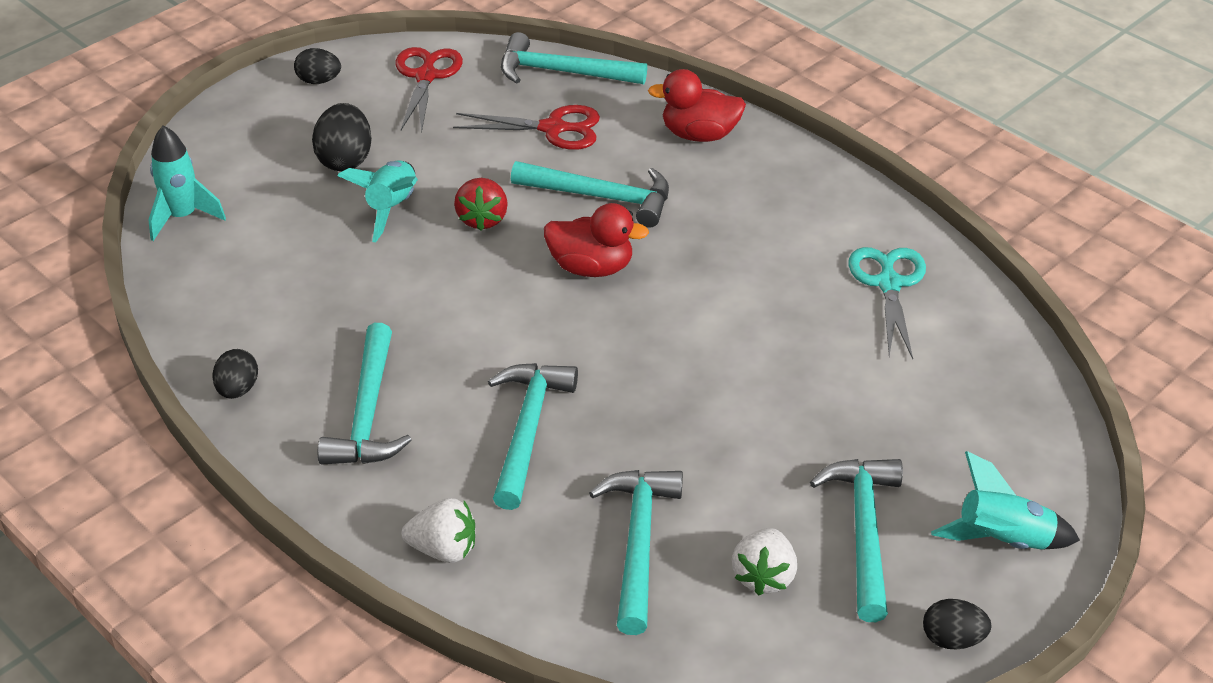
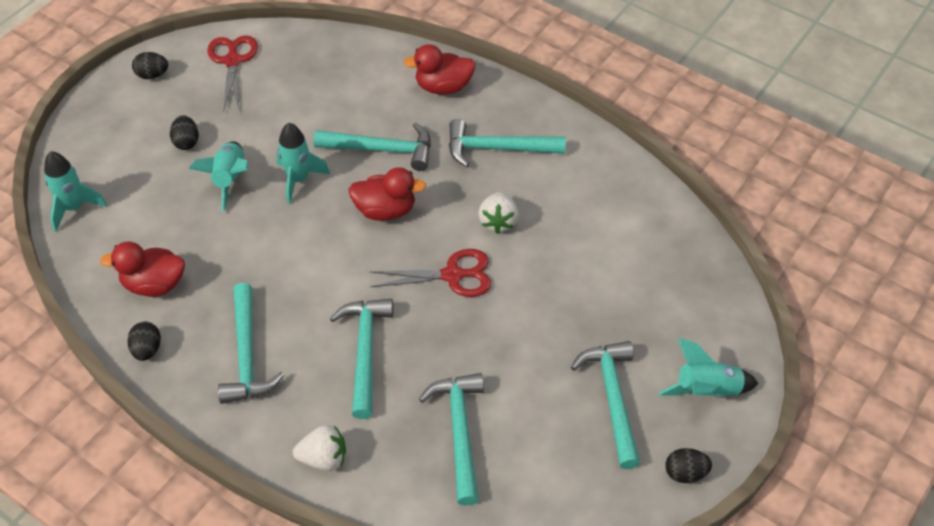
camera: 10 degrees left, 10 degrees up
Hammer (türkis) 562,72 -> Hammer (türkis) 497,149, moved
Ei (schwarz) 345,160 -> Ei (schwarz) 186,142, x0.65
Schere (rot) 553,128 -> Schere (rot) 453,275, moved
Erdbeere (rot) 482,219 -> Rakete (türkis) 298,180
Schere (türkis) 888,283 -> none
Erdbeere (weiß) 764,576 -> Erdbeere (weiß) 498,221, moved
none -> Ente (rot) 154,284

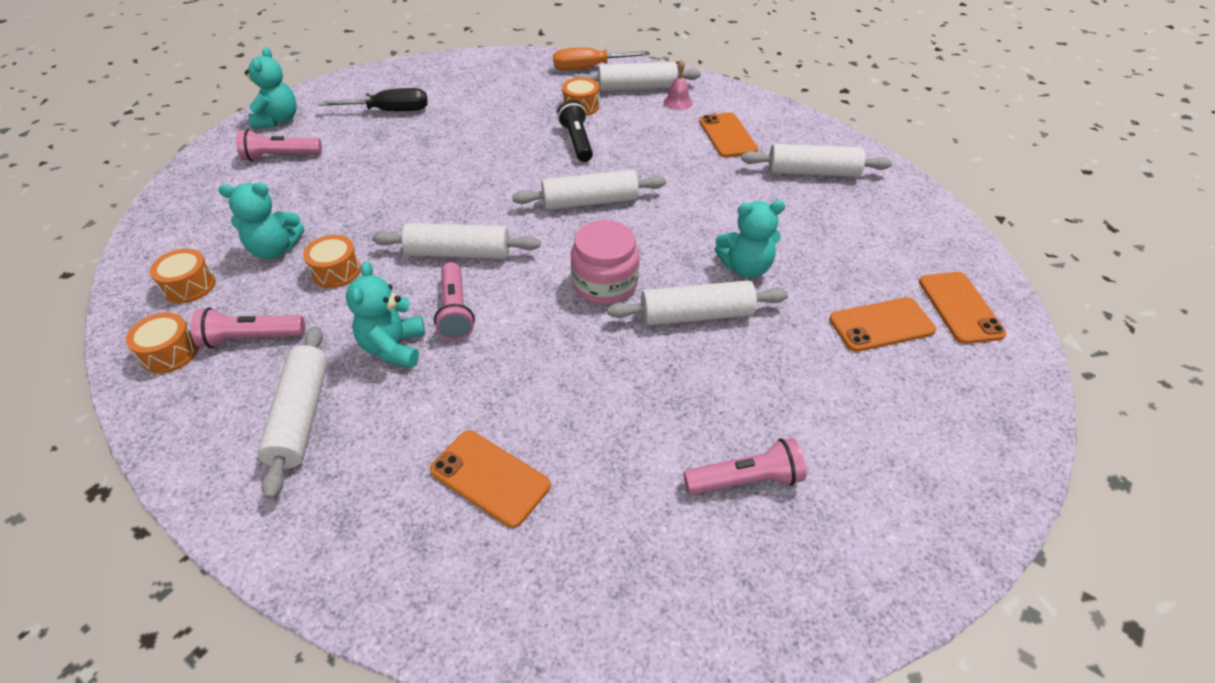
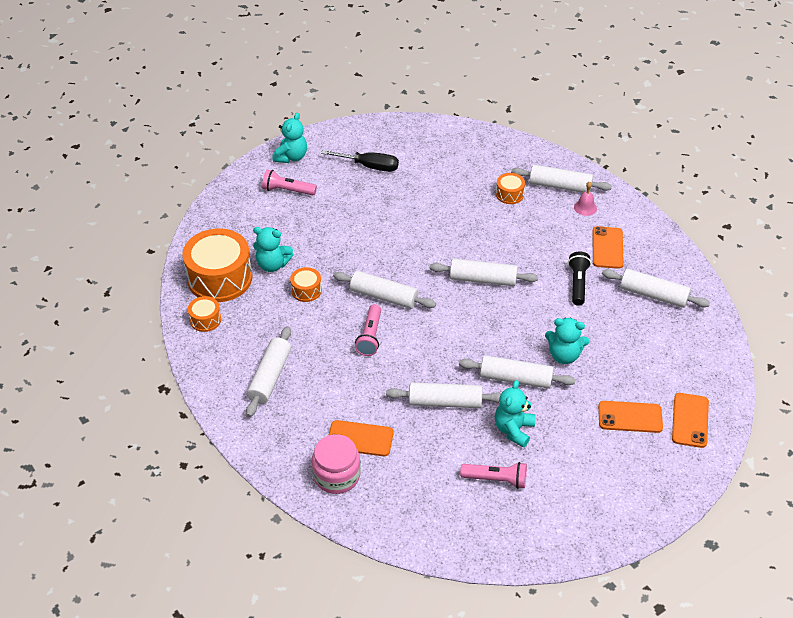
camera: 20 degrees right, 0 degrees up
Schraubenzieher (orange) 589,68 -> none
Taschenlampe (schwarz) 577,141 -> Taschenlampe (schwarz) 578,284, moved
Einmachglas (rosa) 604,284 -> Einmachglas (rosa) 336,475, moved
Trommel (orange) 189,286 -> Trommel (orange) 220,278, x2.14
Teddybär (türkis) 394,347 -> Teddybär (türkis) 513,430, moved
Taschenlampe (rosa) 251,338 -> none
Handy (orange) 490,478 -> Handy (orange) 360,439, 45 degrees counterclockwise
none -> Nudelholz (weiß) 445,402

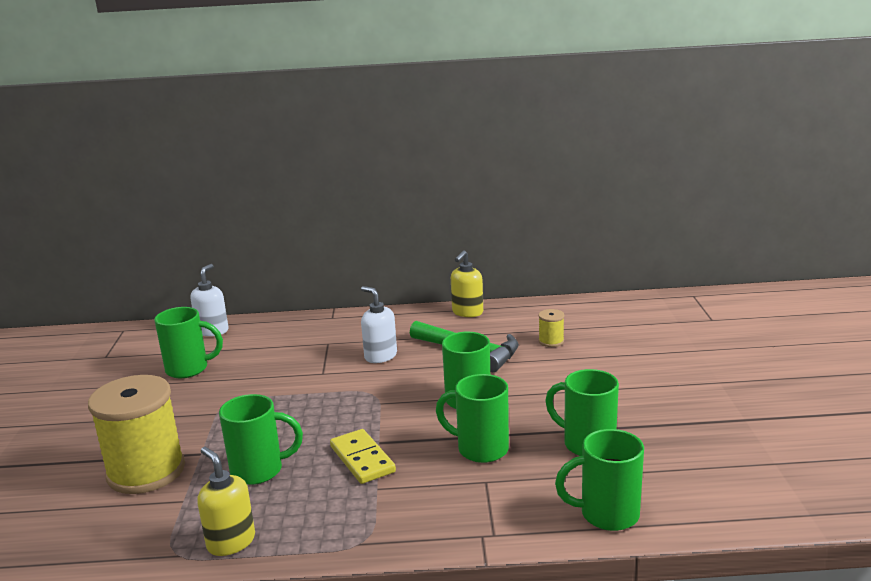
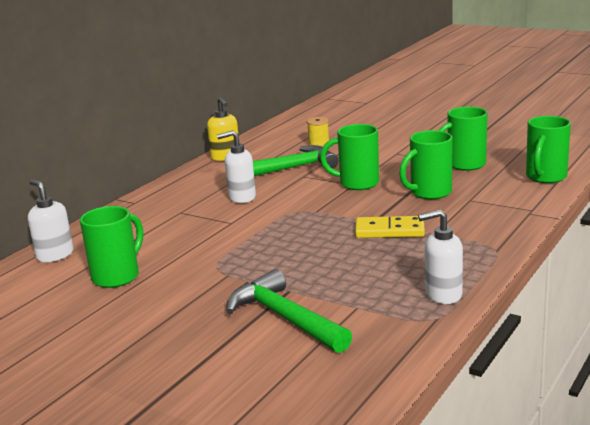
camera: 55 degrees left, 0 degrees up
Garnrolle (gelb) 146,471 -> Hammer (grün) 285,318
Tasse (grün) 259,471 -> none
Seifenspender (gelb) 231,542 -> Seifenspender (weiß) 443,294

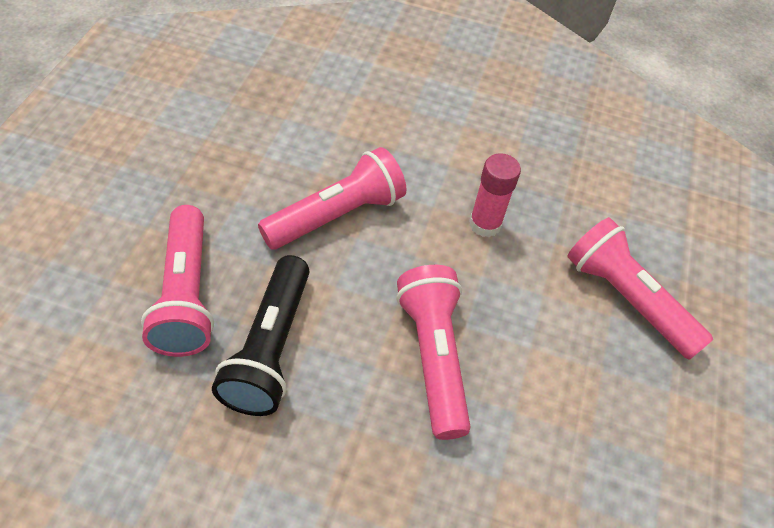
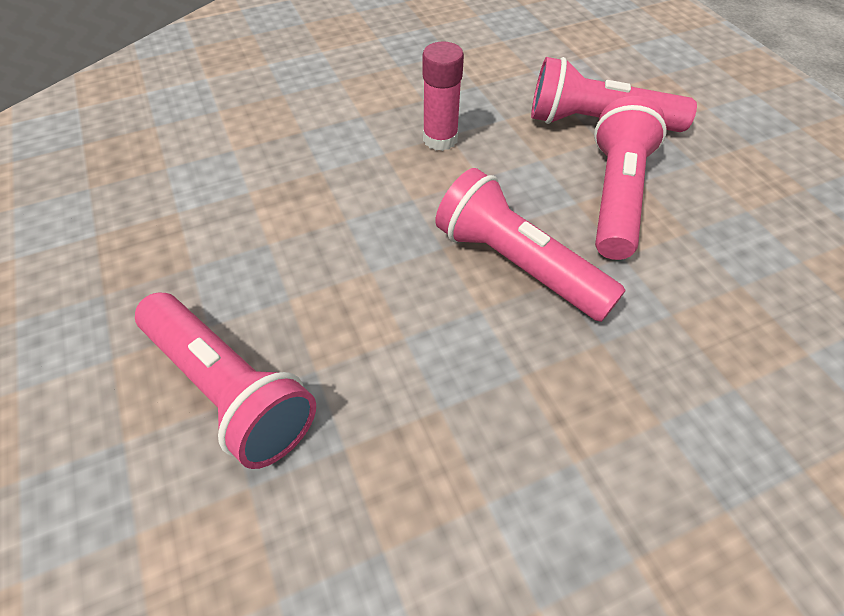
camera: 35 degrees left, 0 degrees up
Taschenlampe (rosa) 337,215 -> Taschenlampe (rosa) 616,195, moved
Taschenlampe (schwarz) 269,348 -> none

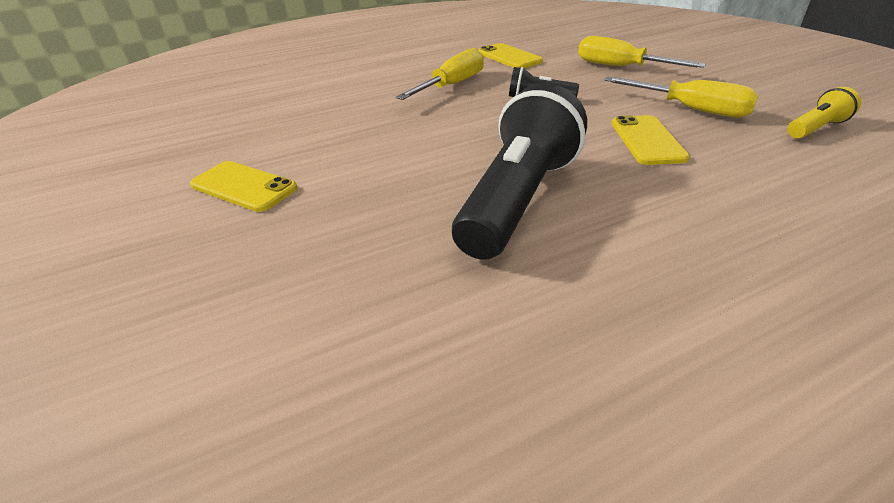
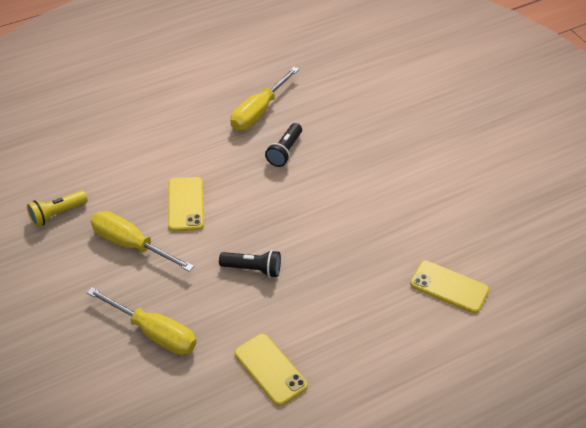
camera: 175 degrees right, 10 degrees up
Schraubenzieher (gelb) 452,85 -> Schraubenzieher (gelb) 258,112, moved
Taschenlampe (schwarz) 518,200 -> Taschenlampe (schwarz) 284,151, x0.46
Handy (gelb) 243,187 -> Handy (gelb) 449,287, moved

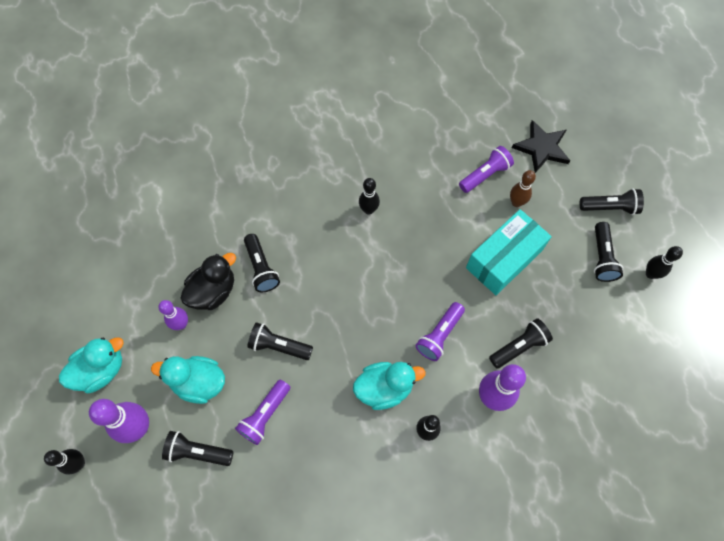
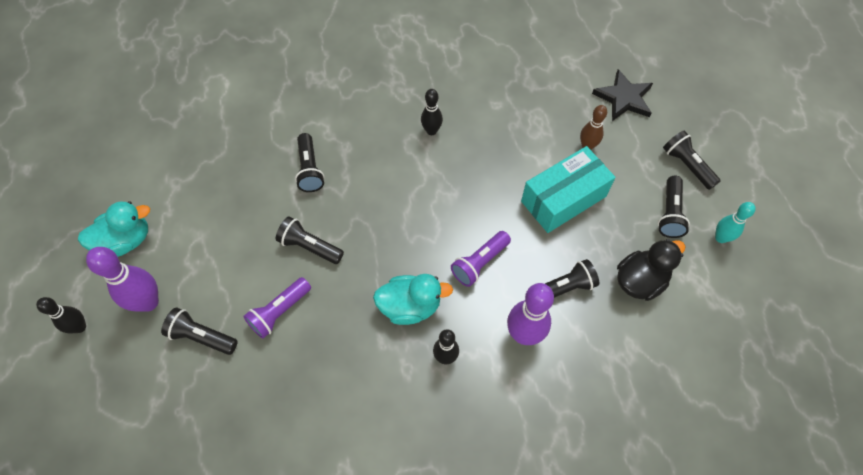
camera: 10 degrees right, 5 degrees down
Taschenlampe (lila) 485,175 -> none
Taschenlampe (schwarz) 609,207 -> Taschenlampe (schwarz) 687,165, 135 degrees counterclockwise
Bowlingkegel (schwarz) 650,274 -> Bowlingkegel (türkis) 720,238
Ente (schwarz) 213,291 -> Ente (schwarz) 640,281, moved
Bowlingkegel (lila) 181,324 -> none
Ente (türkis) 199,383 -> none

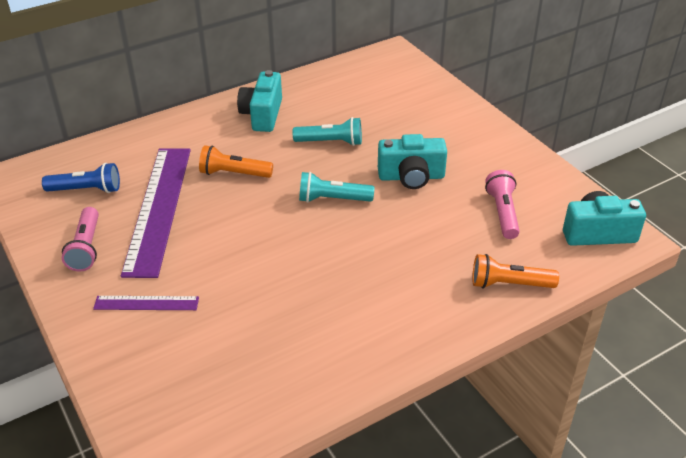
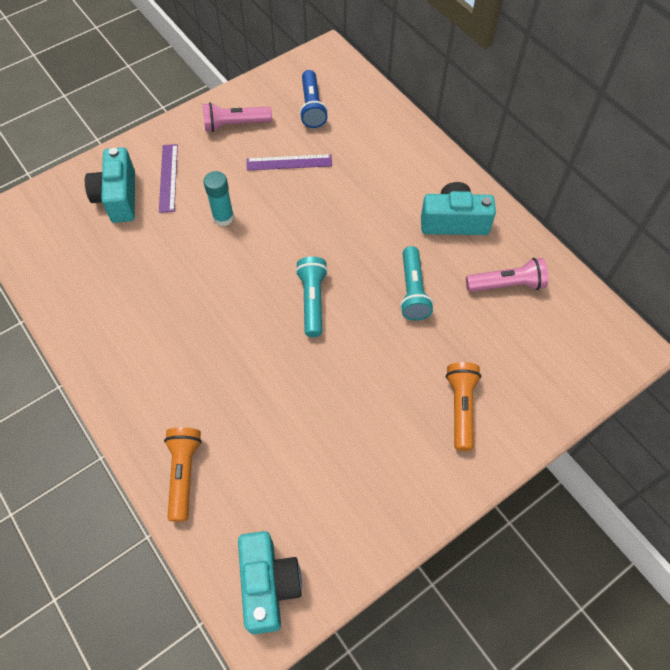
camera: 85 degrees right, 20 degrees up
Kamera (türkis) 411,177 -> Kamera (türkis) 118,197, moved
Taschenlampe (orange) 234,173 -> Taschenlampe (orange) 461,408, moved
Lineal (lila) 158,208 -> Lineal (lila) 289,162, x0.47
Taschenlampe (rosa) 503,213 -> Taschenlampe (rosa) 507,284, moved
none -> Klebestift (türkis) 223,217

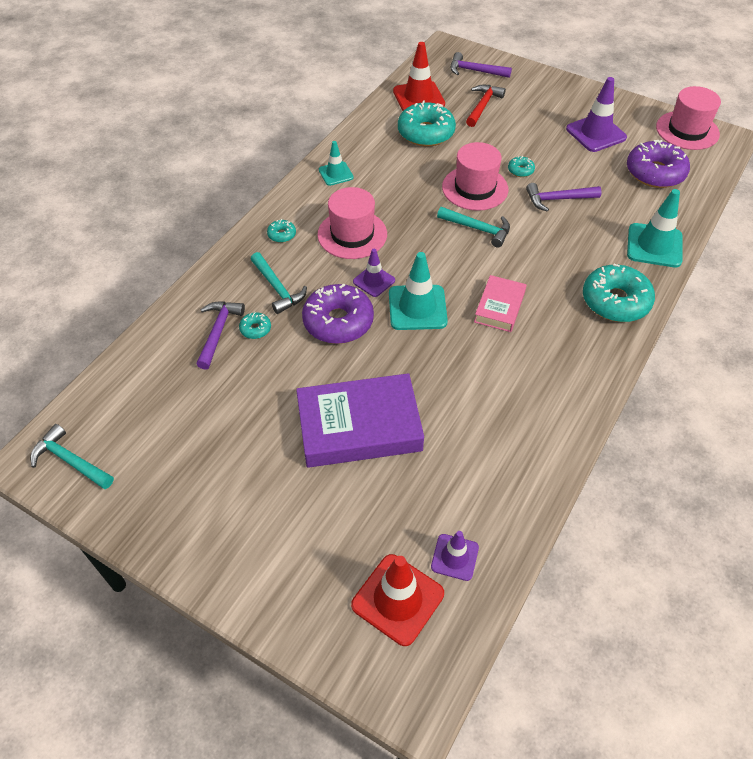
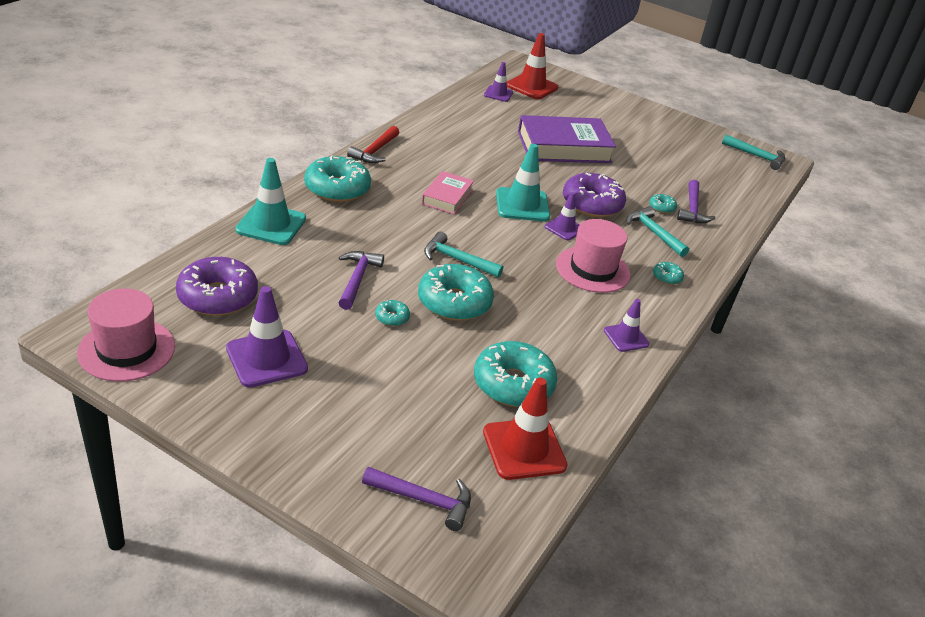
camera: 175 degrees right, 15 degrees down
Hammer (rot) 482,106 -> Hammer (rot) 375,151, moved
Leitkegel (türkis) 336,174 -> Leitkegel (lila) 626,337
Hut (rosa) 475,188 -> Donut (türkis) 454,302
Hammer (lila) 558,199 -> Hammer (lila) 357,279, 75 degrees counterclockwise

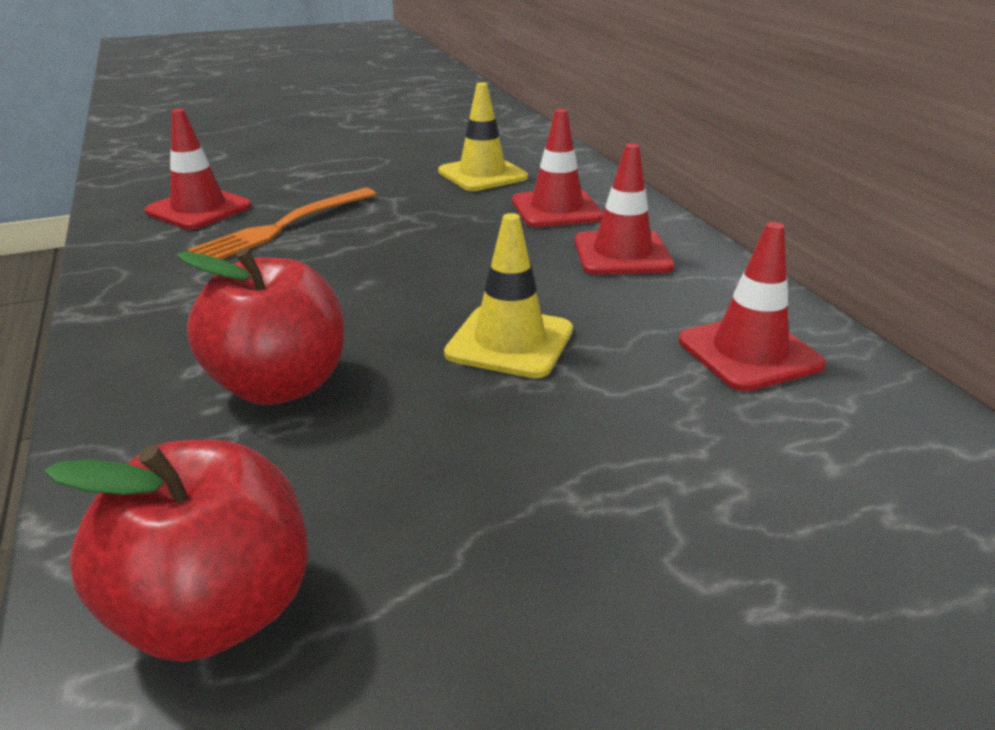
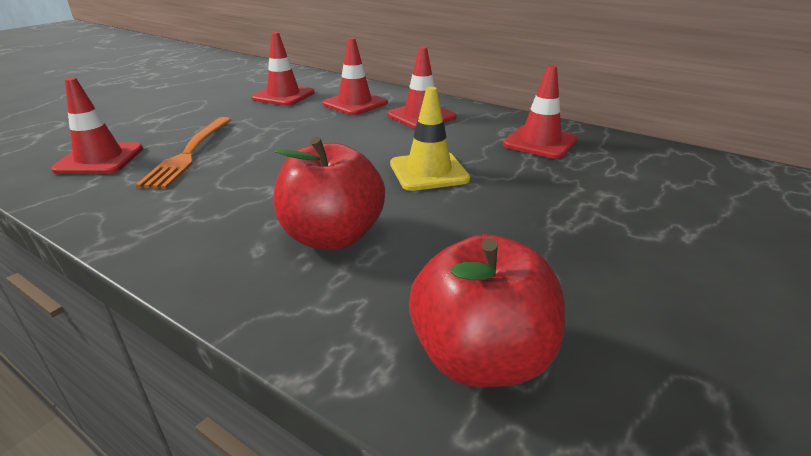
camera: 35 degrees left, 0 degrees up
Leitkegel (gelb) 482,175 -> Leitkegel (rot) 283,96

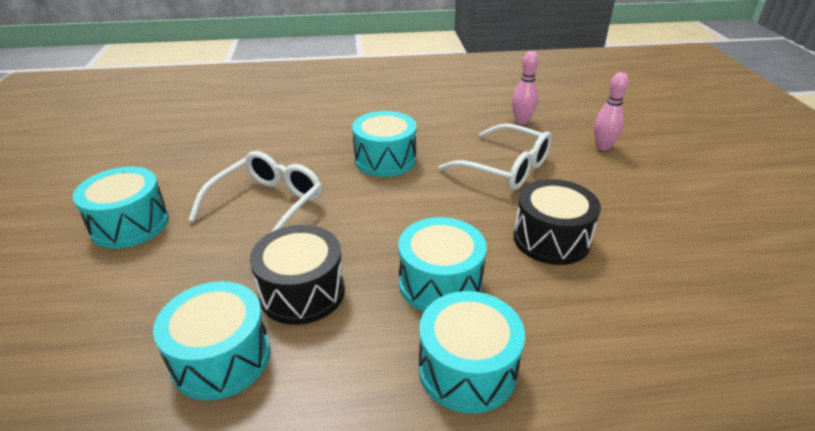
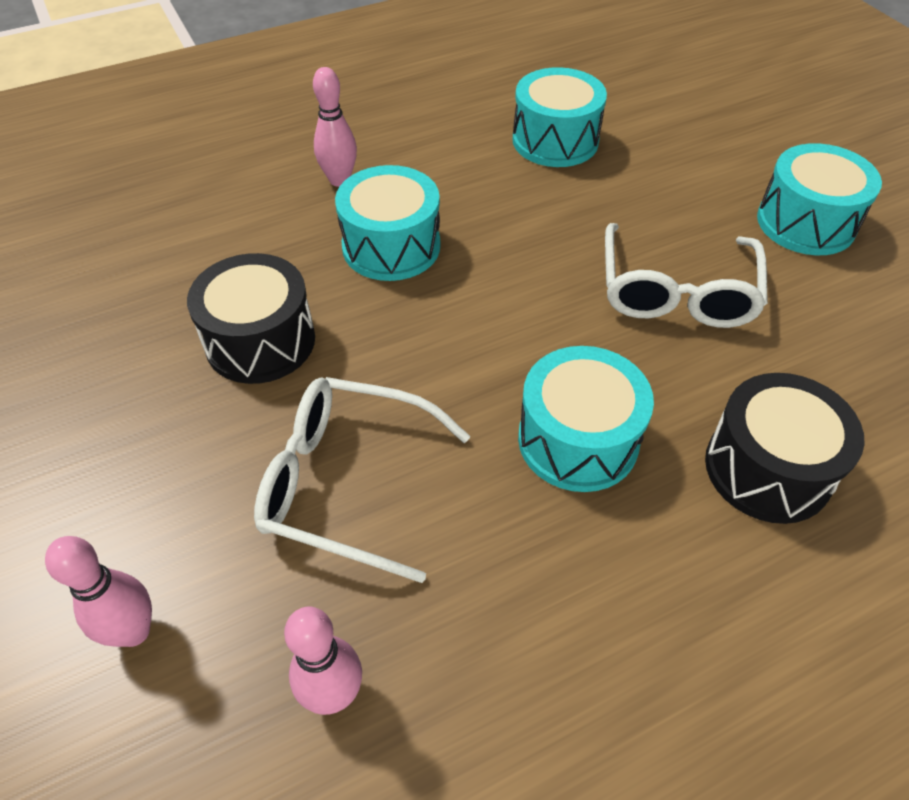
camera: 160 degrees right, 15 degrees up
Trommel (schwarz) 302,292 -> Trommel (schwarz) 767,468, moved
Trommel (türkis) 467,369 -> Bowlingkegel (rosa) 339,180

